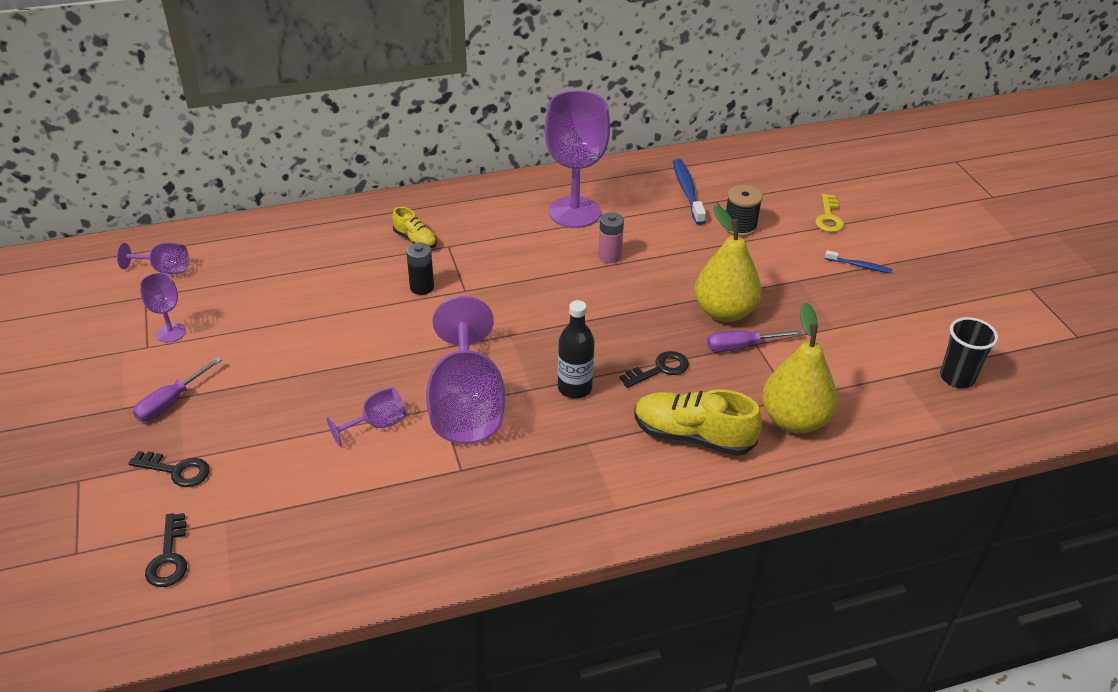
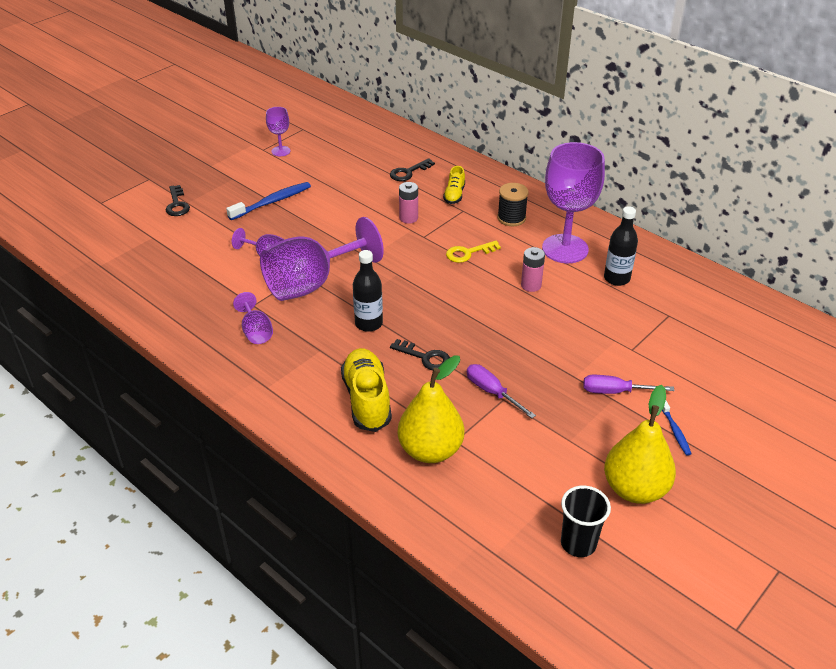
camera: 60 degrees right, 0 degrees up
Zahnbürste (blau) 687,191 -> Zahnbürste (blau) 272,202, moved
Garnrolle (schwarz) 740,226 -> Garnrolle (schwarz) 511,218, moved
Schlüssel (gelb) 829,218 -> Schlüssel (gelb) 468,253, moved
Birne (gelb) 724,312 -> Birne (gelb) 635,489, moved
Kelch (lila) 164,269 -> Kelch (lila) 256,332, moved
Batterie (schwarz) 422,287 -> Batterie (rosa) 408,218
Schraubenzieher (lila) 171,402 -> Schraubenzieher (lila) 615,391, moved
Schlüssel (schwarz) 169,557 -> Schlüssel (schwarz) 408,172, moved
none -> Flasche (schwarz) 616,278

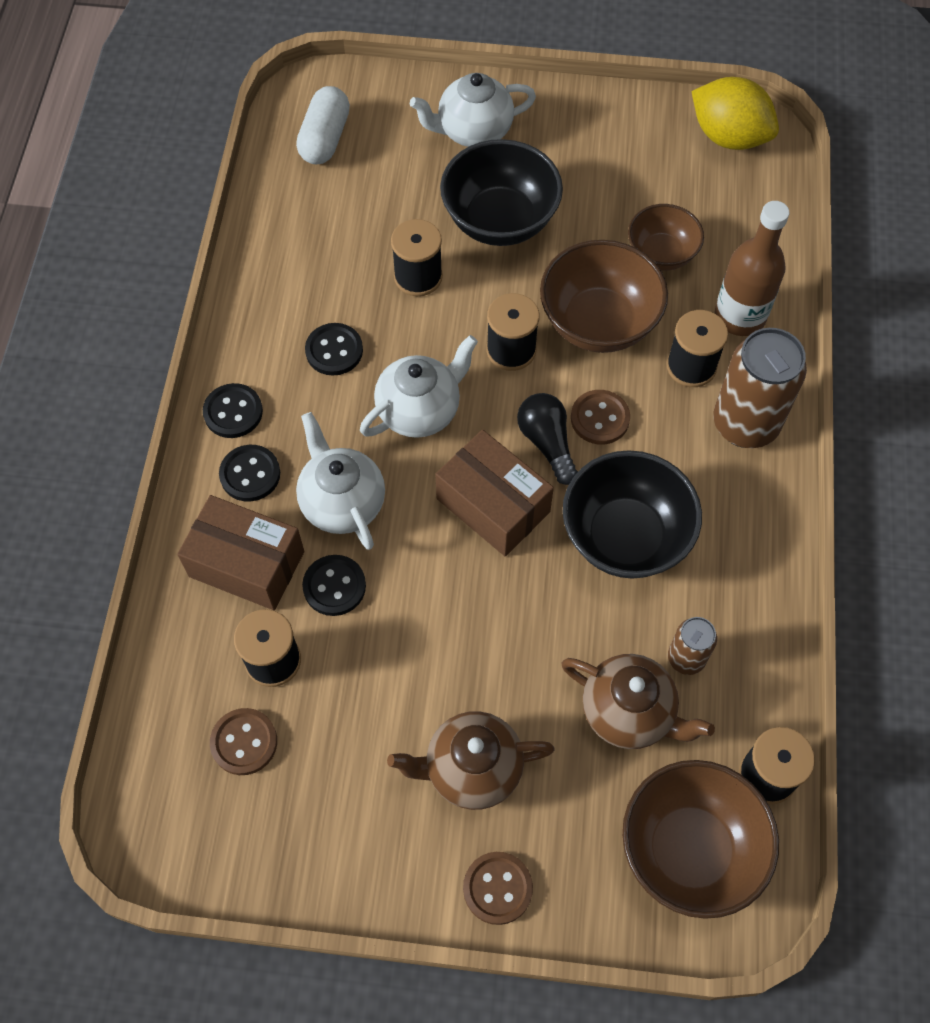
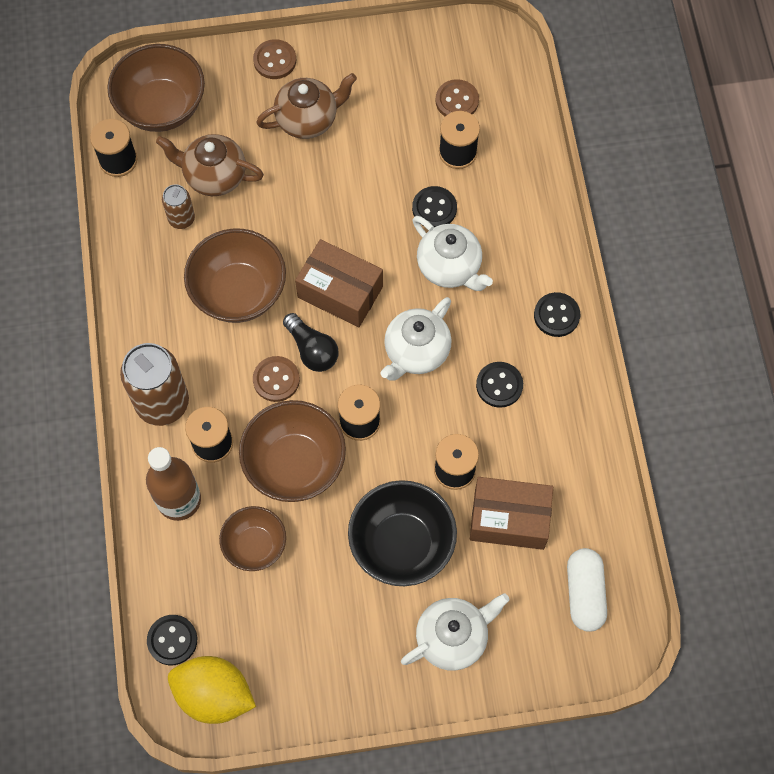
camera: 165 degrees right, 5 degrees up
Knopf (schwarz) 250,474 -> Knopf (schwarz) 172,640, moved
Schüssel (schwarz) 625,537 -> Schüssel (braun) 239,292
Schachtel (braun) 246,564 -> Schachtel (braun) 509,519, moved

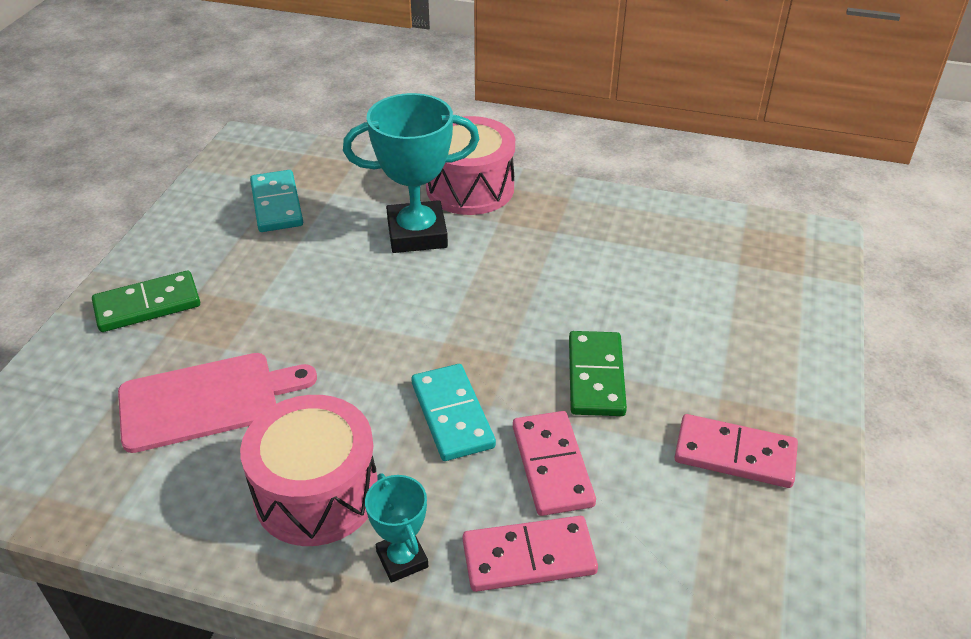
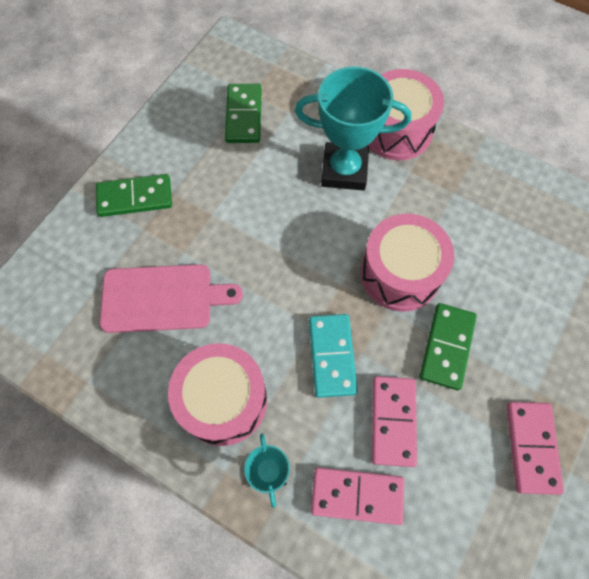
camera: 15 degrees right, 25 degrees up
Dominostein (türkis) 277,204 -> Dominostein (grün) 244,115
Dominostein (rosa) 734,455 -> Dominostein (rosa) 531,447, 60 degrees clockwise
none -> Trommel (rosa) 400,273

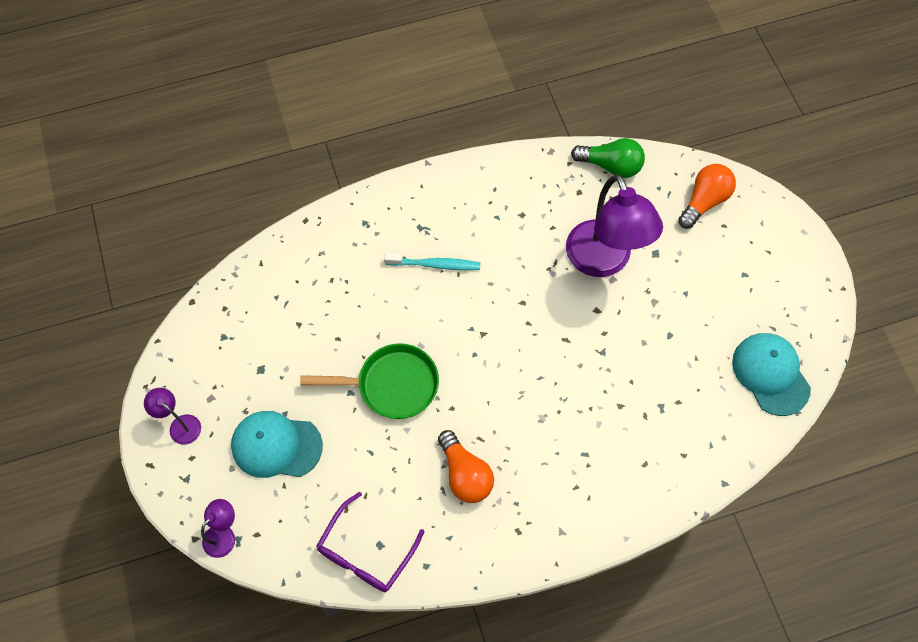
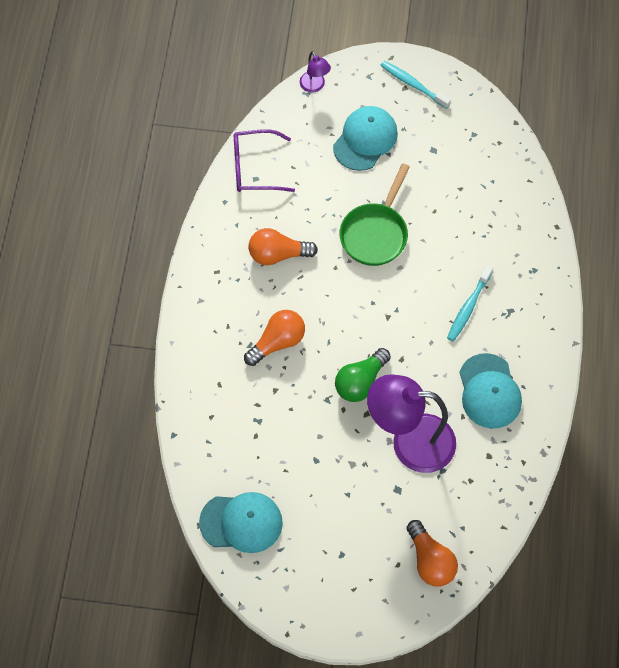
camera: 115 degrees right, 0 degrees up
Glühbirne (grün) 611,166 -> Glühbirne (grün) 360,382, moved
Lampe (lila) 180,425 -> Zahnbürste (türkis) 413,84
Brille (lila) 366,552 -> Brille (lila) 255,168, 60 degrees counterclockwise
none -> Glühbirne (orange) 277,342
none -> Kappe (türkis) 489,391

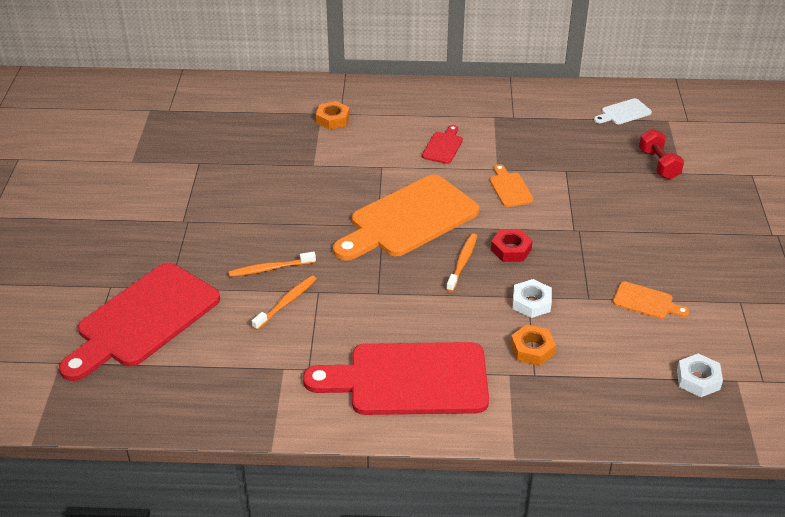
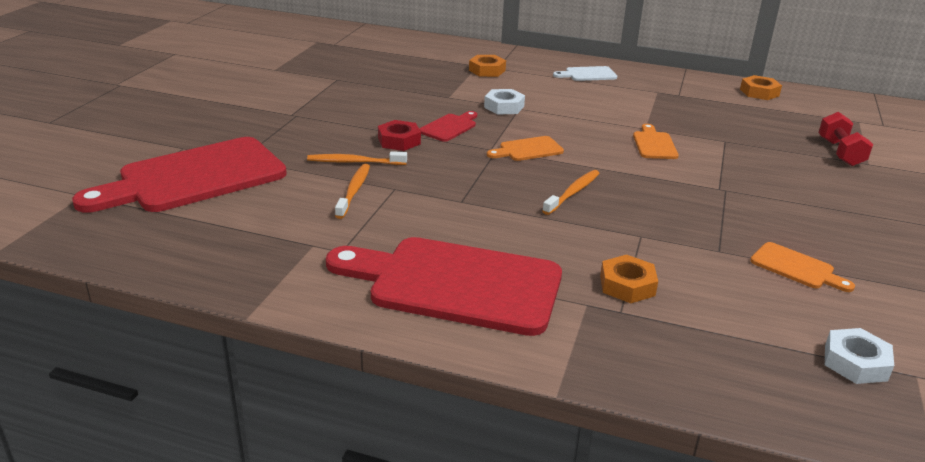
camera: 15 degrees right, 10 degrees down
Schneidebrett (weiß) 623,112 -> Schneidebrett (weiß) 588,74, moved
Schneidebrett (rot) 443,146 -> Schneidebrett (rot) 450,127, moved
Schneidebrett (orange) 408,219 -> Schneidebrett (orange) 528,150, x0.43
Sechskantmutter (rot) 511,249 -> Sechskantmutter (rot) 399,141, moved
Zahnbürste (orange) 286,302 -> Zahnbürste (orange) 354,191, 45 degrees counterclockwise
Sechskantmutter (weiß) 531,303 -> Sechskantmutter (weiß) 504,107, moved
none -> Sechskantmutter (orange) 759,92

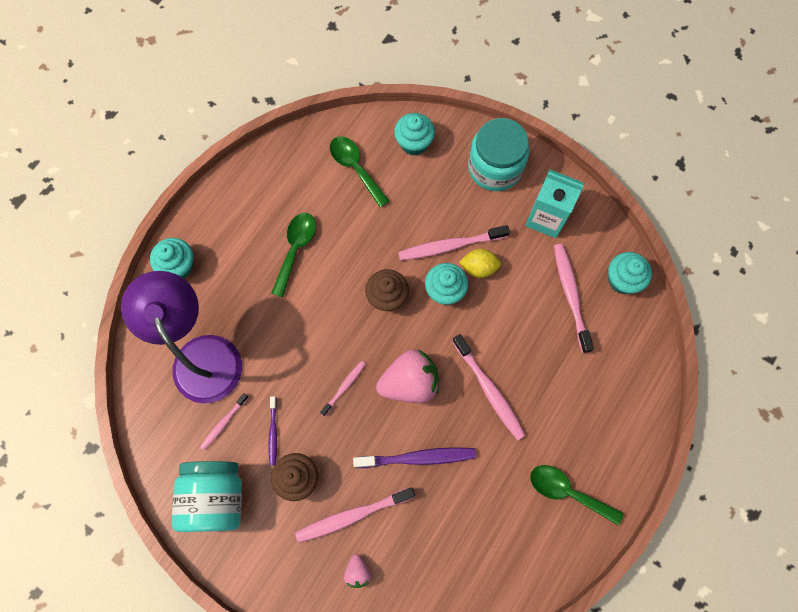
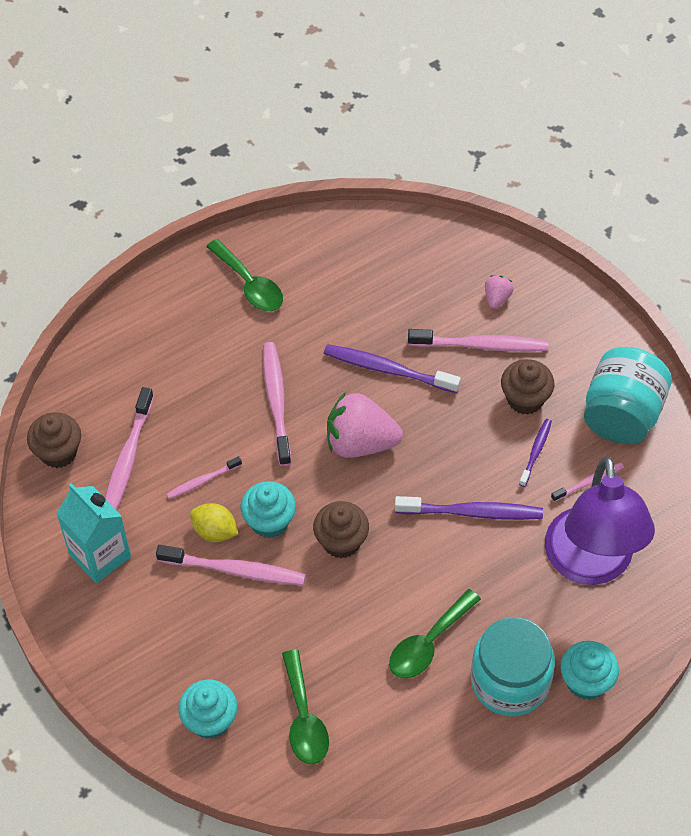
camera: 155 degrees left, 15 degrees down
Einmachglas (türkis) 495,167 -> Einmachglas (türkis) 510,681, moved
Muffin (türkis) 622,280 -> Muffin (braun) 58,452
Zahnbürste (rosa) 344,387 -> Zahnbürste (rosa) 202,481, moved
none -> Zahnbürste (lila) 472,512

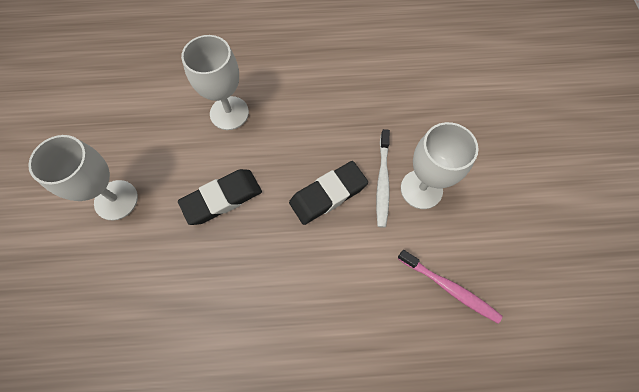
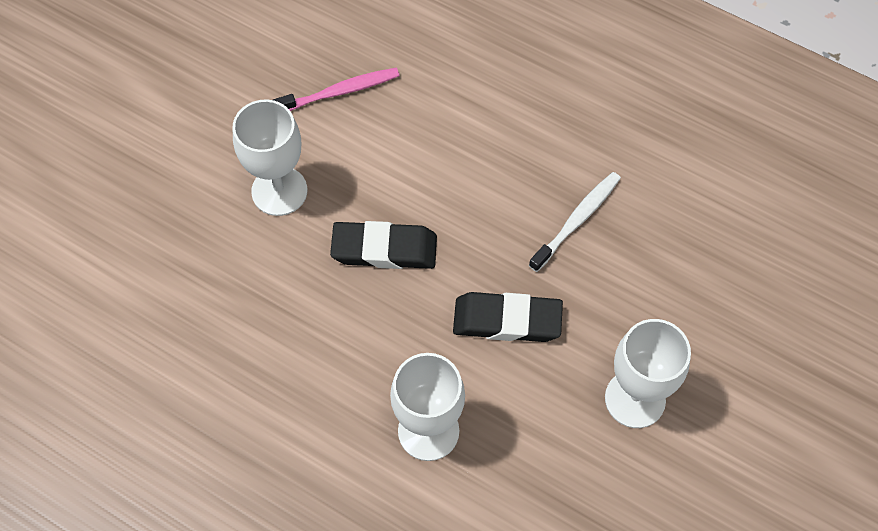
camera: 145 degrees left, 5 degrees down
Zahnbürste (weiß) 382,182 -> Zahnbürste (weiß) 577,220, moved
Zahnbürste (rosa) 449,288 -> Zahnbürste (rosa) 340,92, 90 degrees clockwise

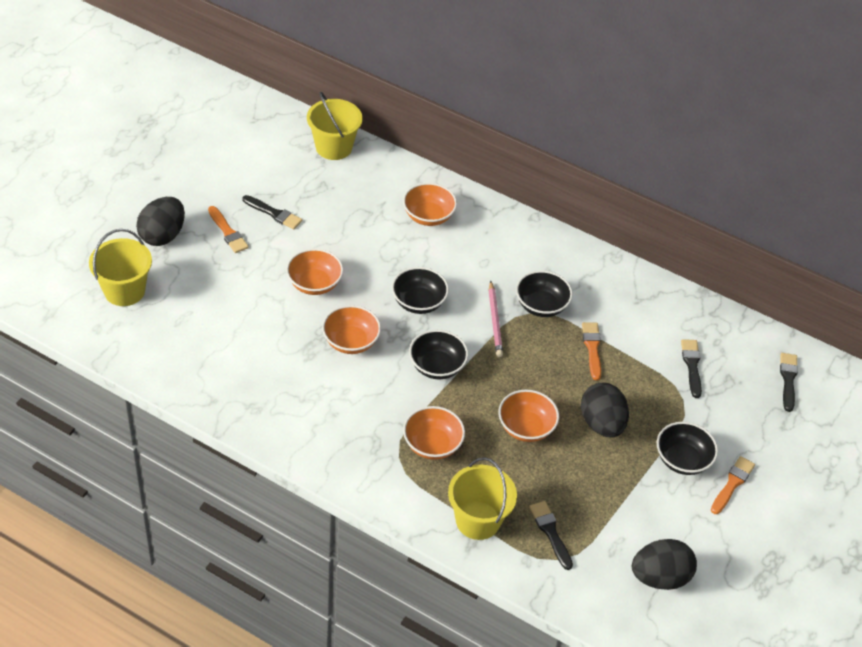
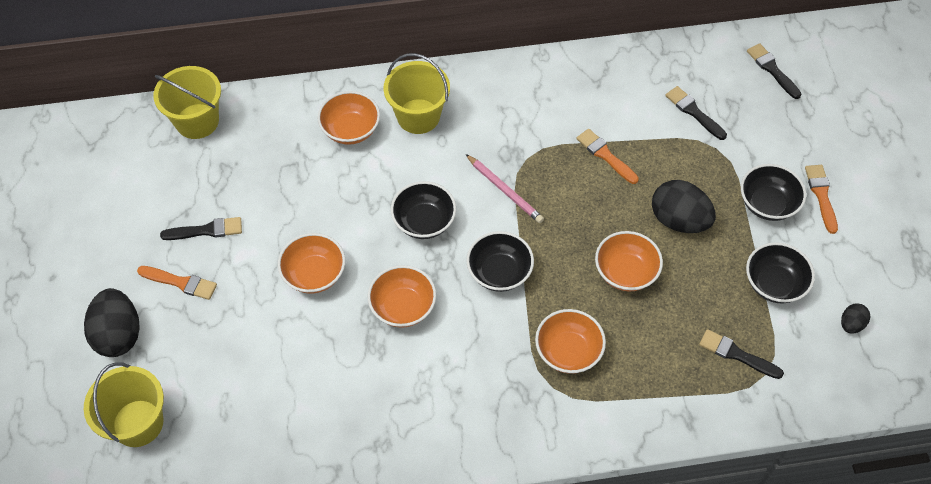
camera: 35 degrees left, 10 degrees up
Schüssel (schwarz) 541,305 -> Schüssel (schwarz) 774,284, moved
Eimer (gelb) 478,520 -> Eimer (gelb) 418,116, moved
Ei (schwarz) 659,577 -> Ei (schwarz) 851,324, x0.50

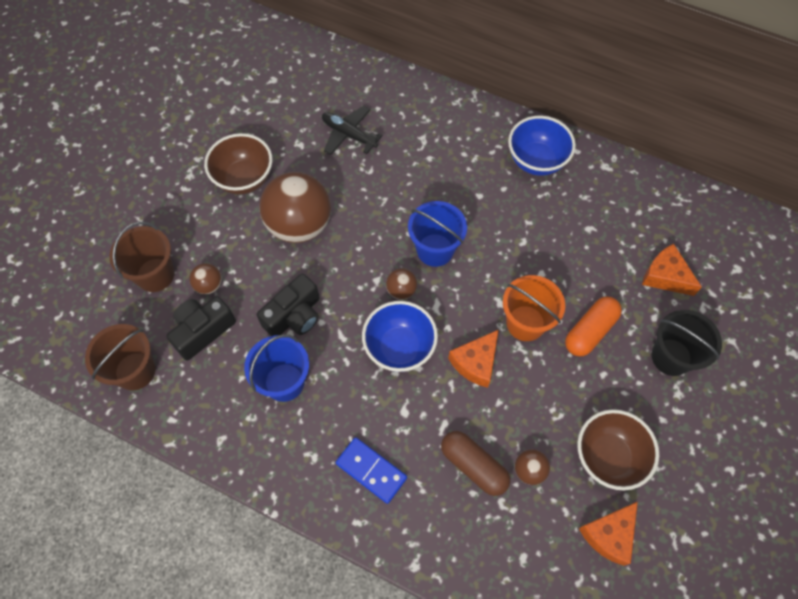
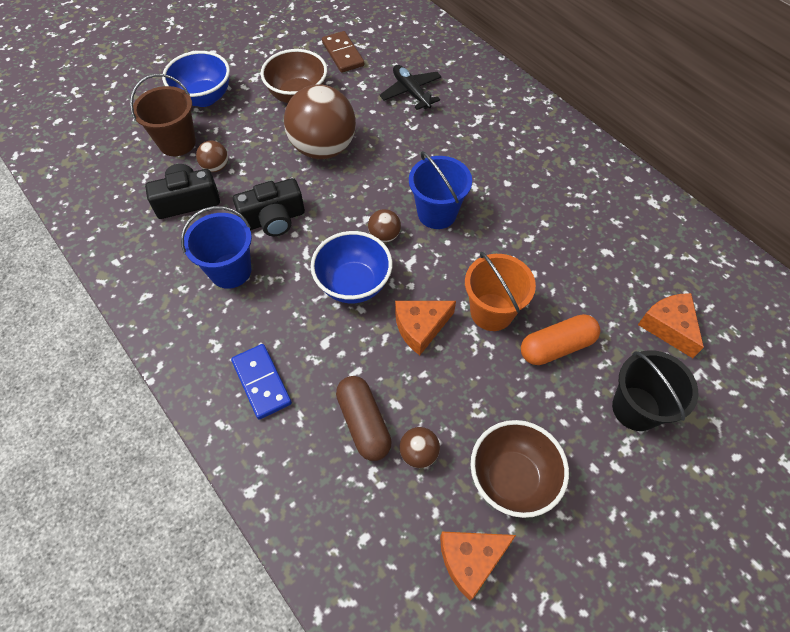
camera: 25 degrees right, 5 degrees down
Schüssel (blau) 536,161 -> Schüssel (blau) 204,98, moved
Eimer (braun) 135,371 -> none
none -> Dominostein (braun) 343,54

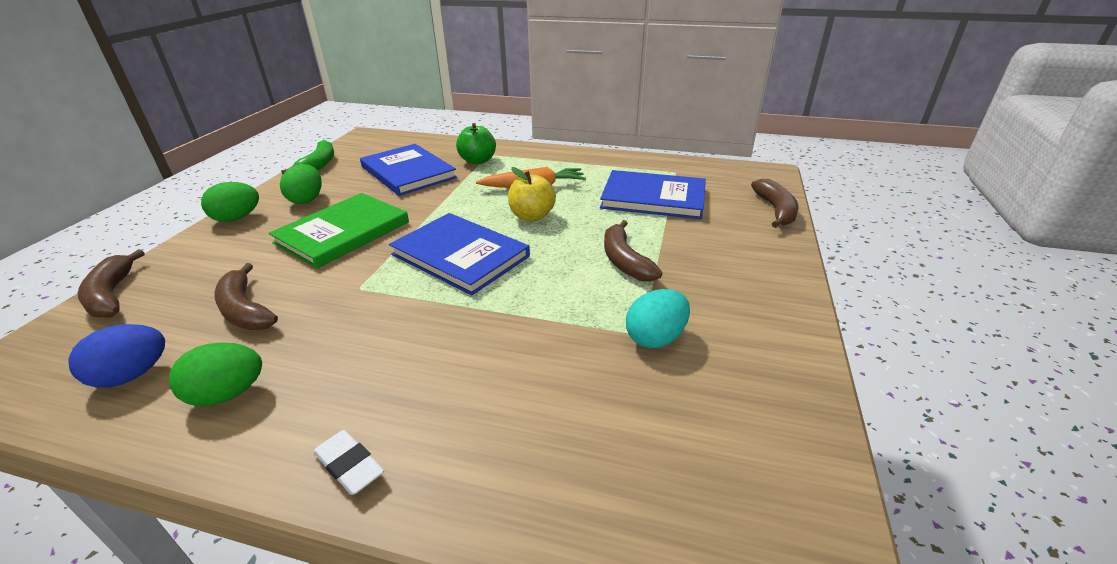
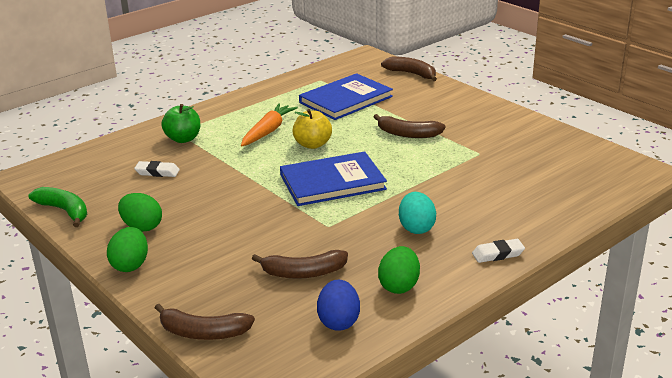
camera: 55 degrees left, 5 degrees down
Buch (blau) 408,172 -> Radiergummi (weiß) 157,172
Buch (grün) 343,232 -> none
Ei (türkis) 655,338 -> Ei (türkis) 416,228, moved

